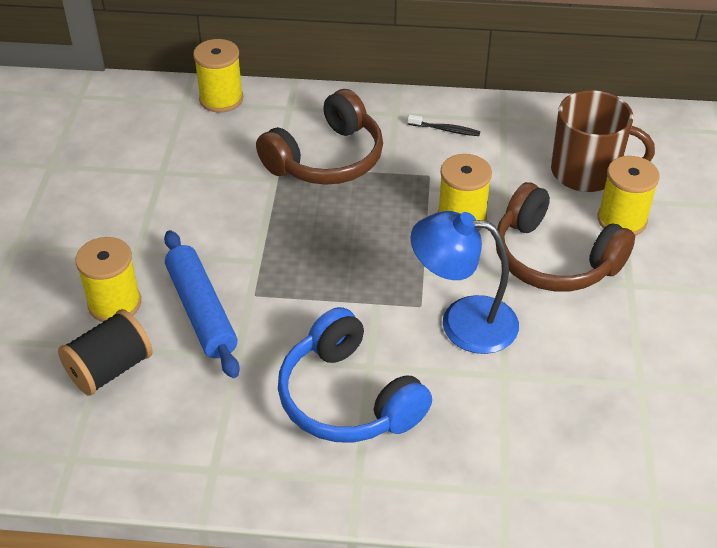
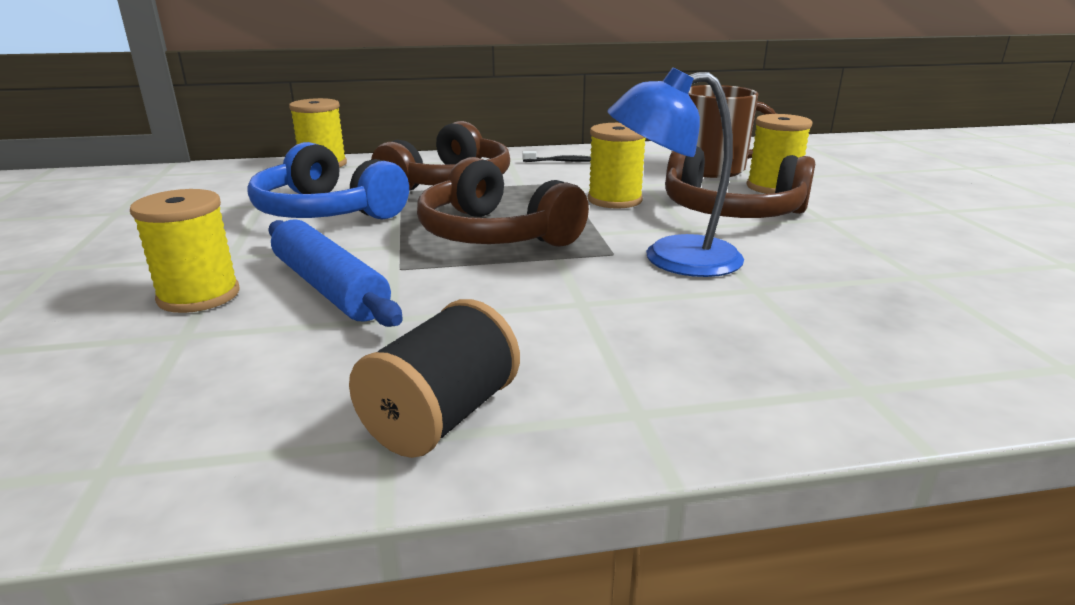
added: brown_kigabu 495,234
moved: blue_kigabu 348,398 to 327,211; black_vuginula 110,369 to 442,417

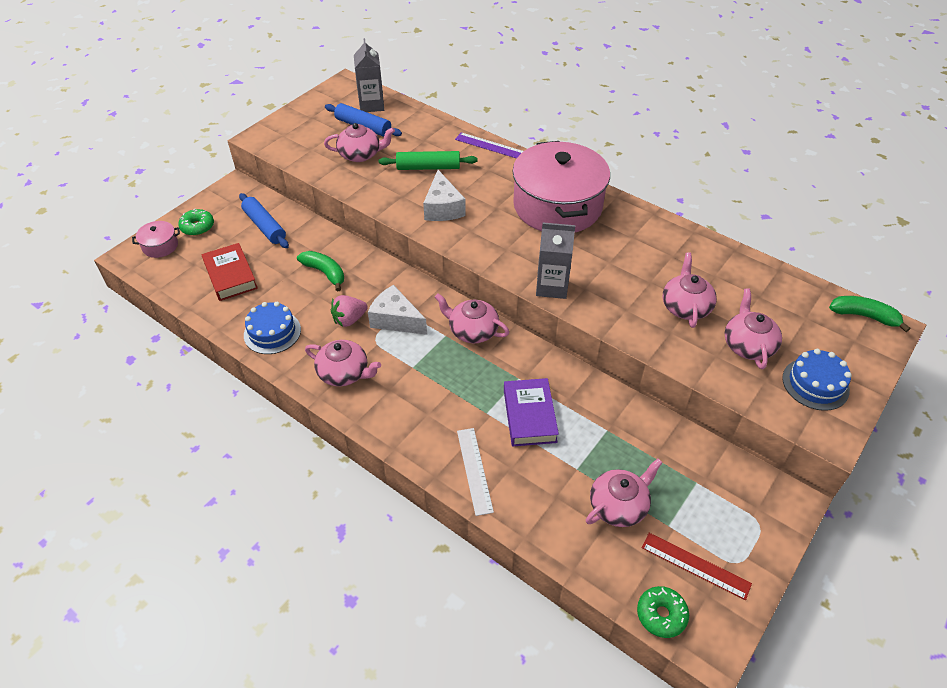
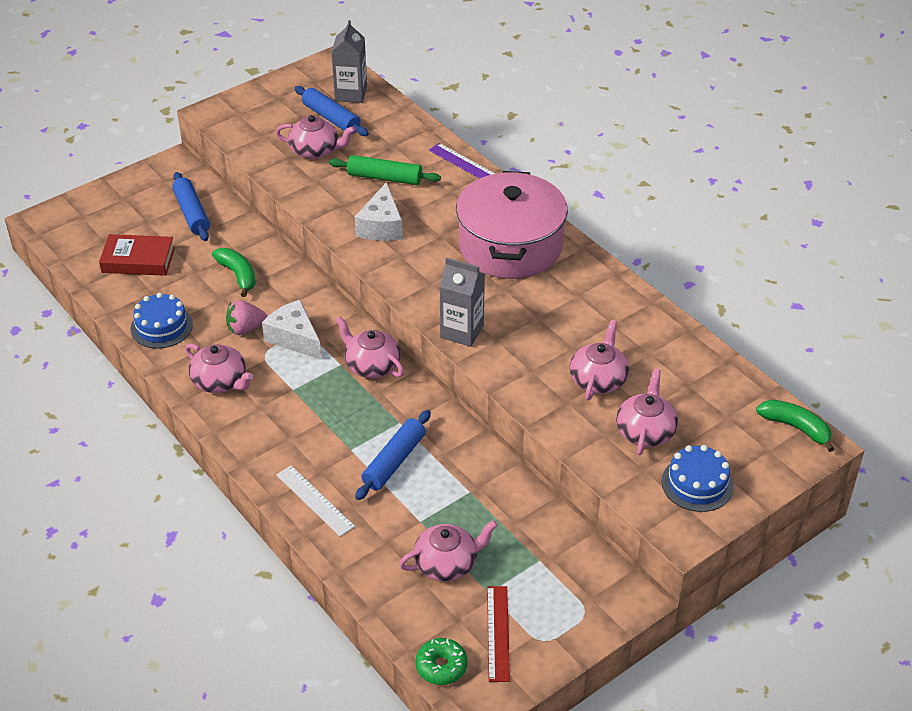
removed: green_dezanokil 197,227; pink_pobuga 160,246
replaced: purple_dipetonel 529,416 to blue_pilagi 394,461
turned: red_dipetonel 230,276 = 138,260 75 degrees counterclockwise; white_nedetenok 474,470 = 315,500 45 degrees counterclockwise; red_nedetenok 695,565 = 498,633 45 degrees clockwise

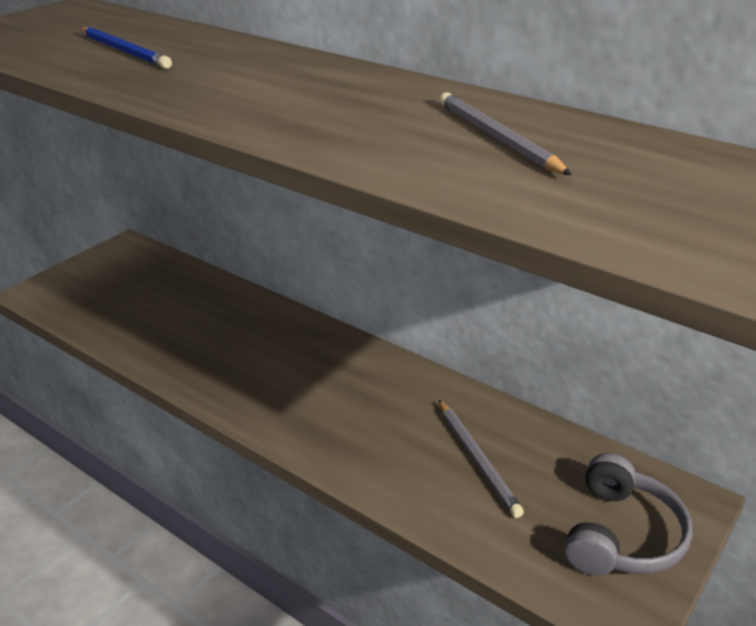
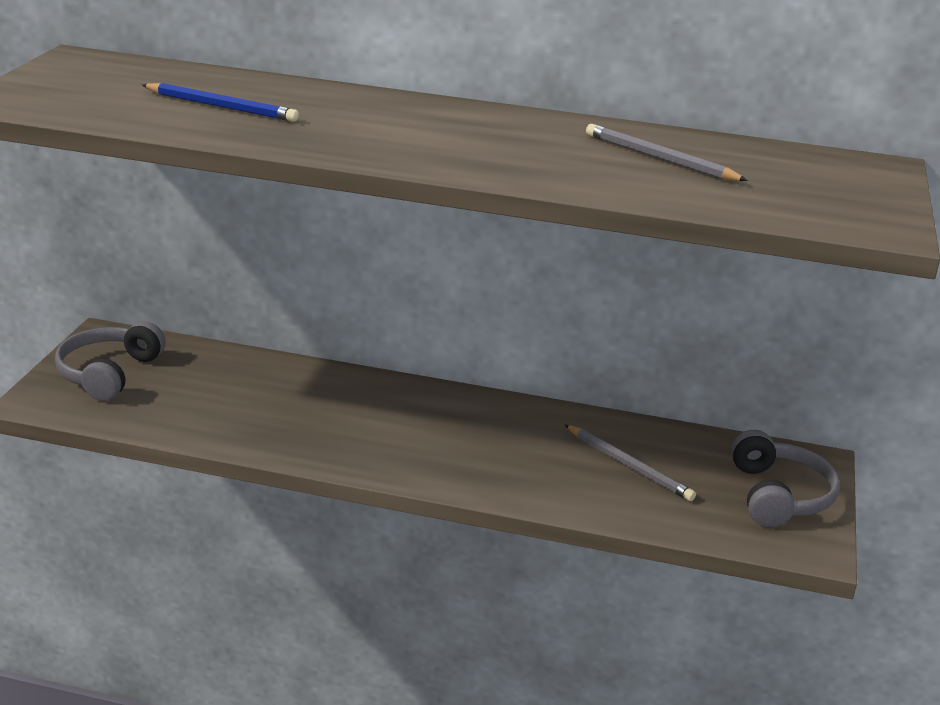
added: grey_kigabu 109,373

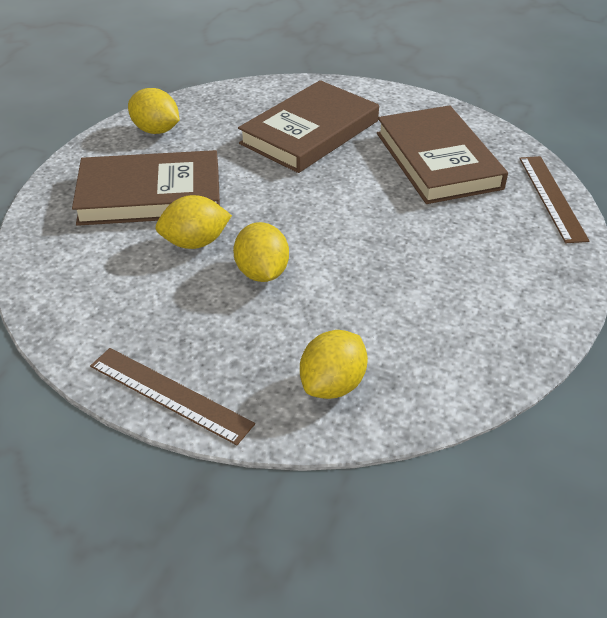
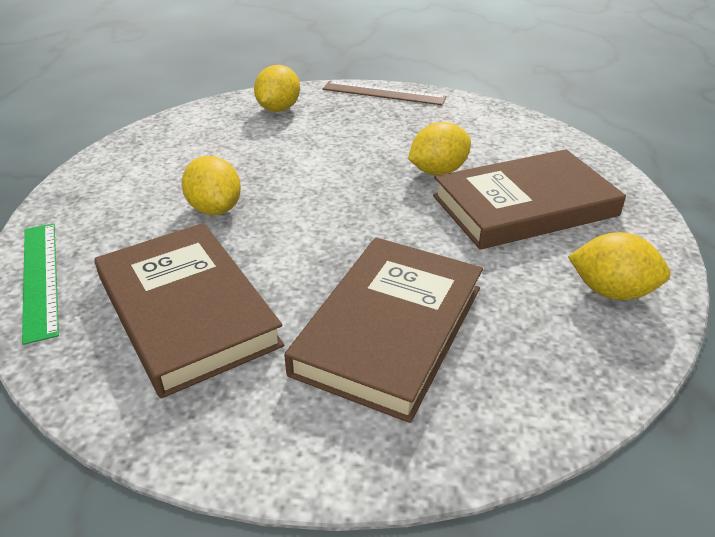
moved: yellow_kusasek 262,273 to 215,209
recoloured: brown_nedetenok 552,197 to green_nedetenok 39,278

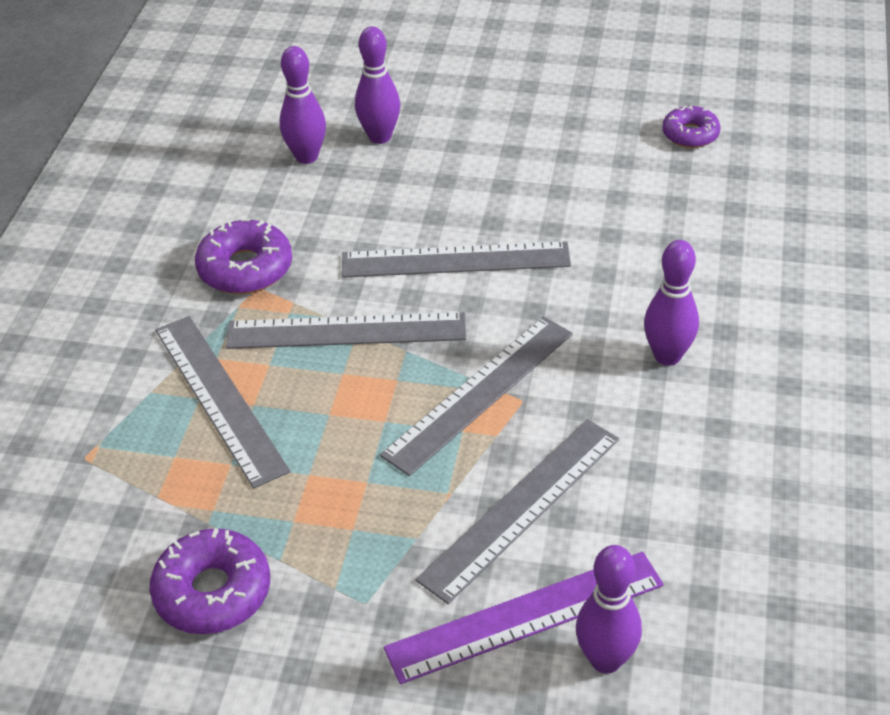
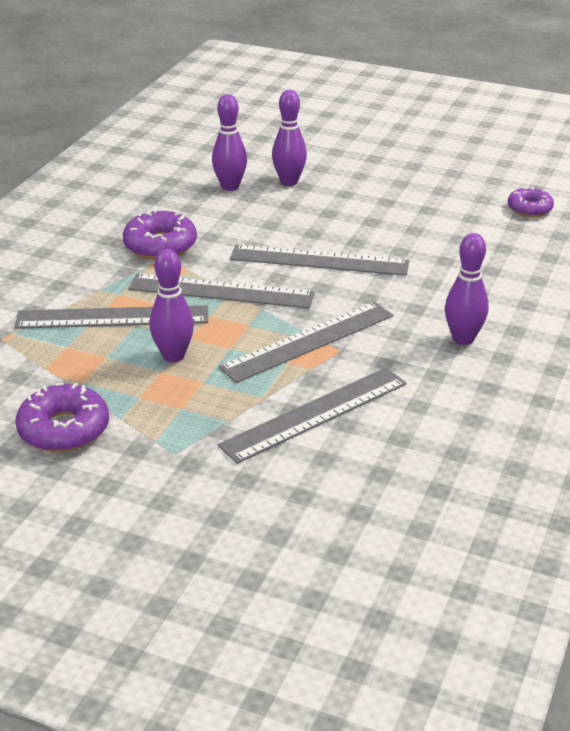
removed: purple_nedetenok 525,616
moved: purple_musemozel 605,660 to 173,356
turned: grey_nedetenok 219,398 = 112,317 75 degrees counterclockwise

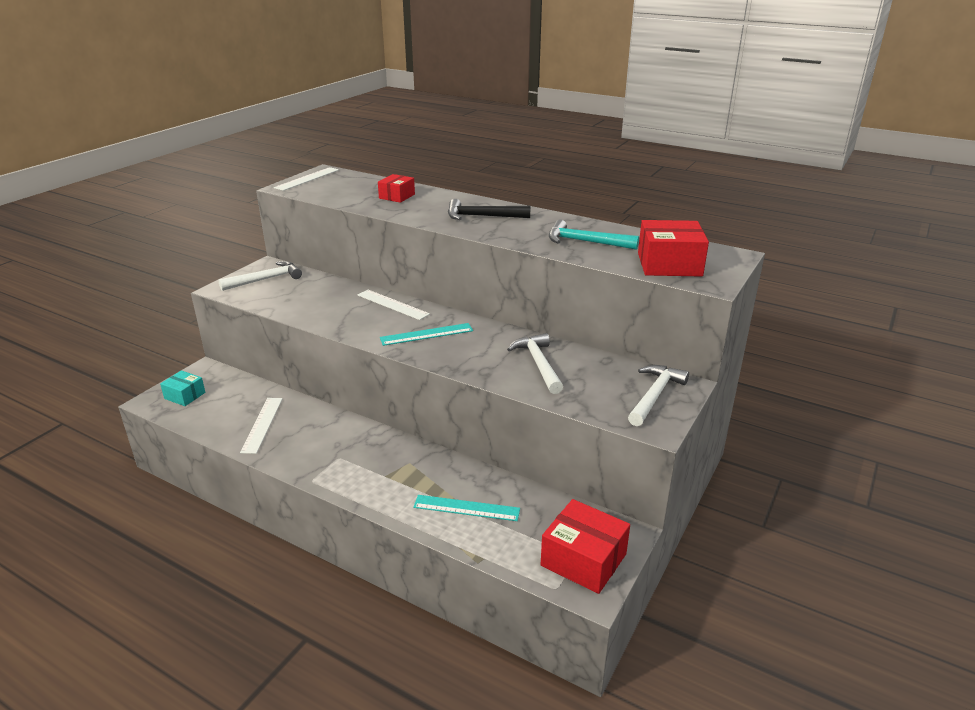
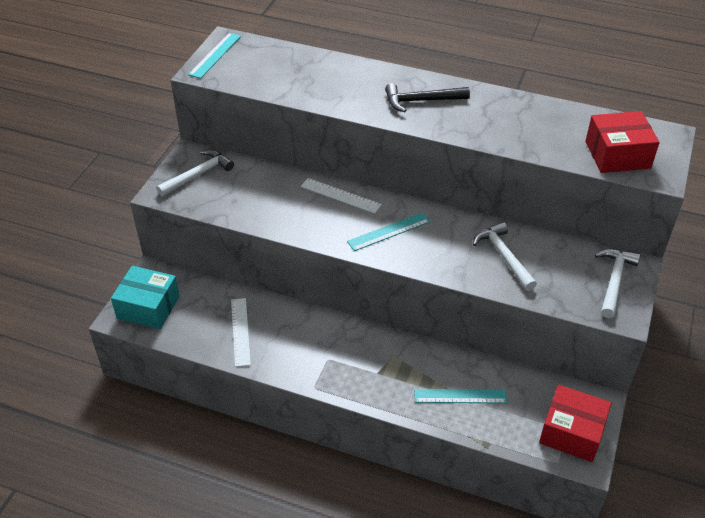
removed: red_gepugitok 397,196; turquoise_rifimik 586,242
recoloured: white_nedetenok 307,179 to turquoise_nedetenok 215,55
resized: turquoise_gepugitok 185,395 = 148,307 x1.71

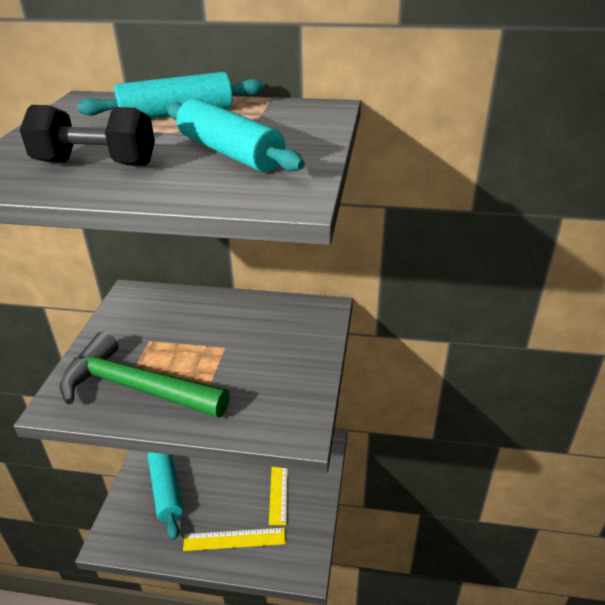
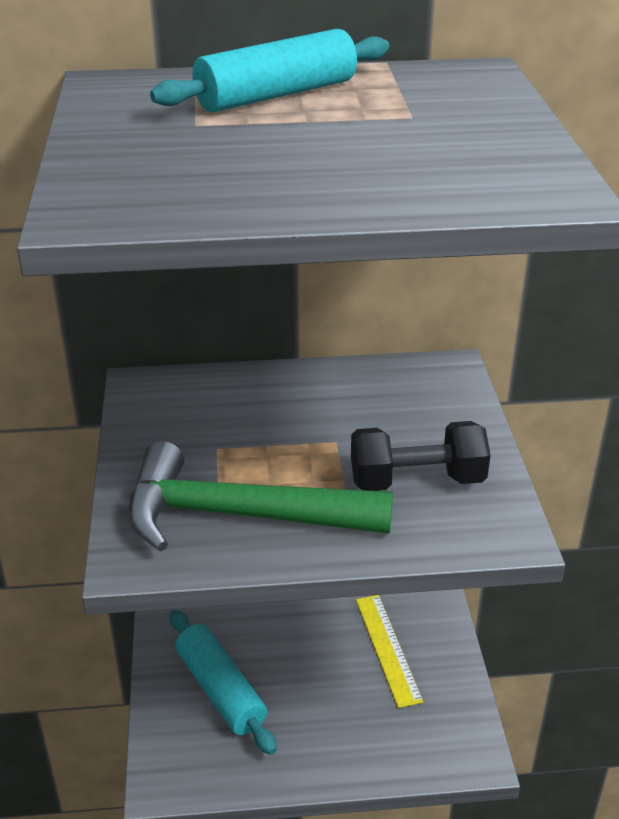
removed: turquoise_pilagi 230,153; yellow_nedetenok 234,539
moved: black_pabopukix 95,164 to 417,481

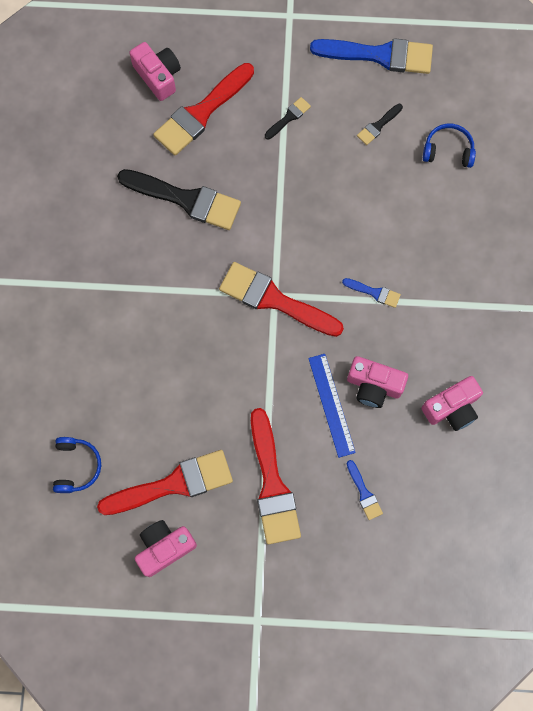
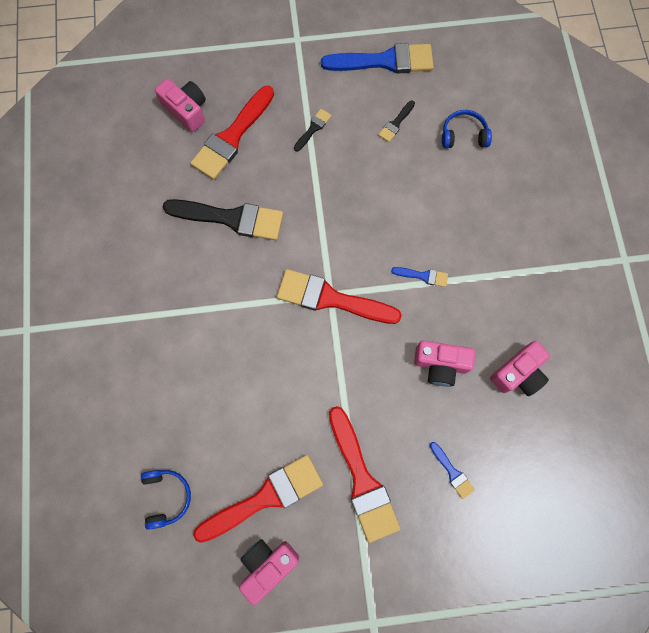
removed: blue_nedetenok 331,405

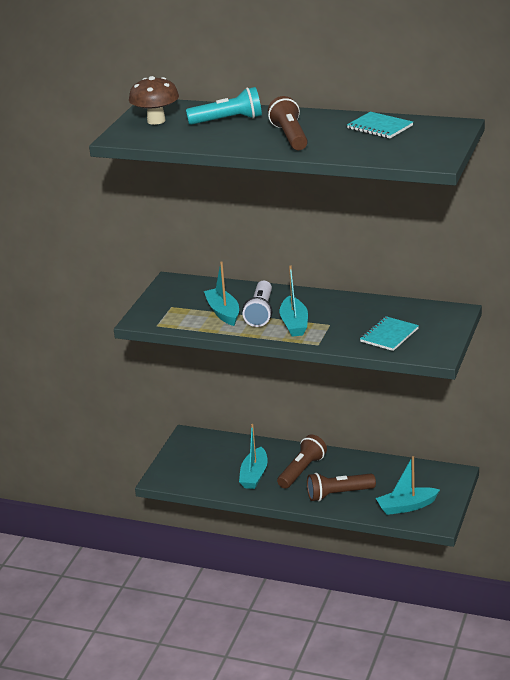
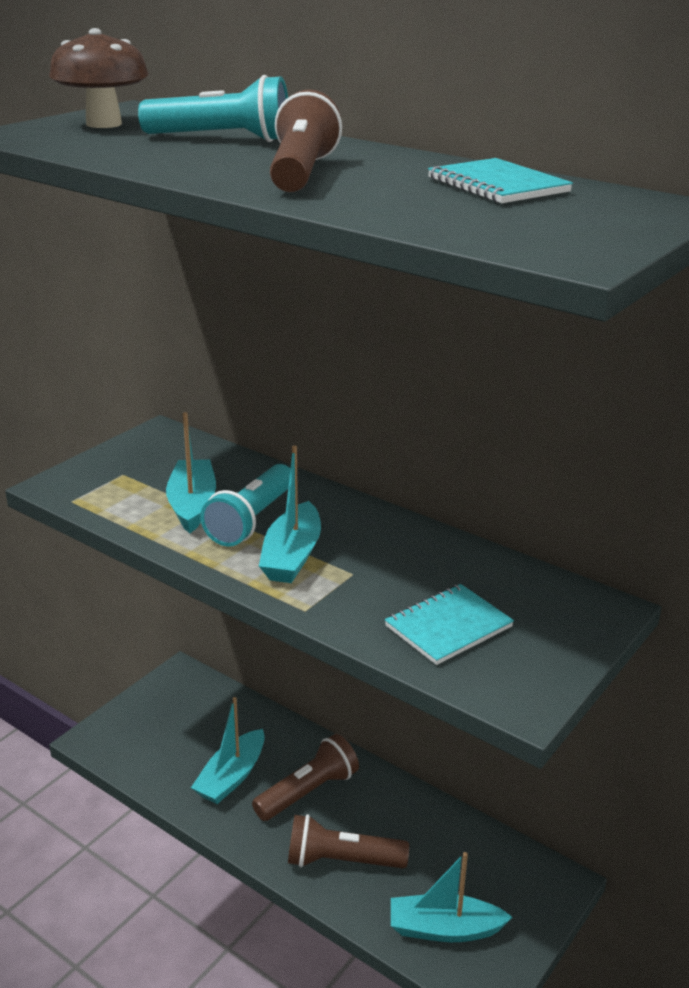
recoloured: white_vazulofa 261,313 to turquoise_vazulofa 252,520

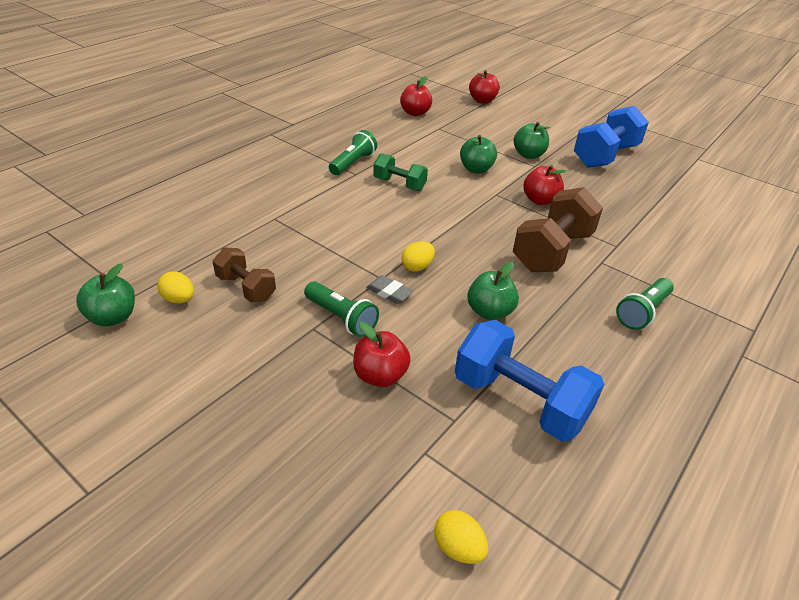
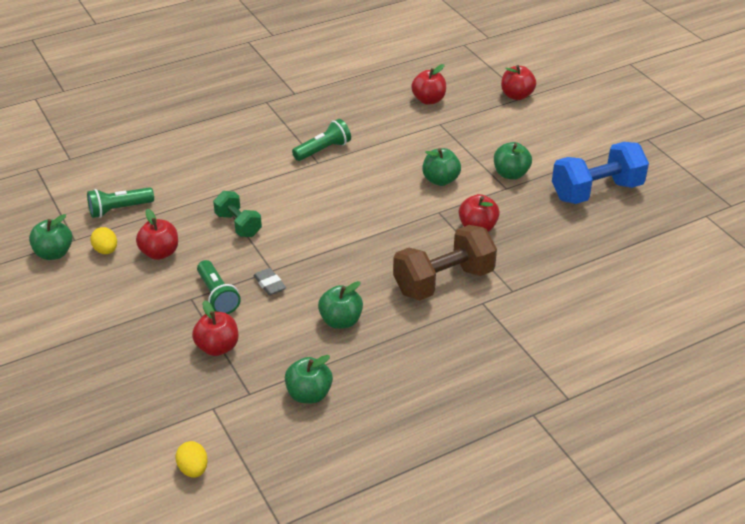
removed: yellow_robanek 417,267
moved: green_pabopukix 399,184 to 238,225; green_vazulofa 642,312 to 119,209
replaced: brown_pabopukix 246,288 to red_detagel 160,253; blue_pabopukix 520,401 to green_detagel 309,394

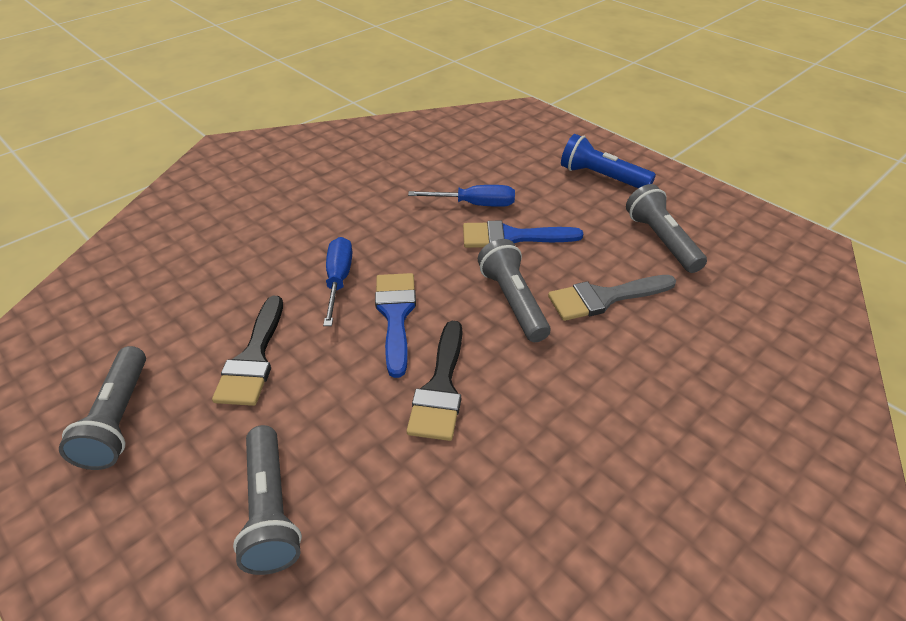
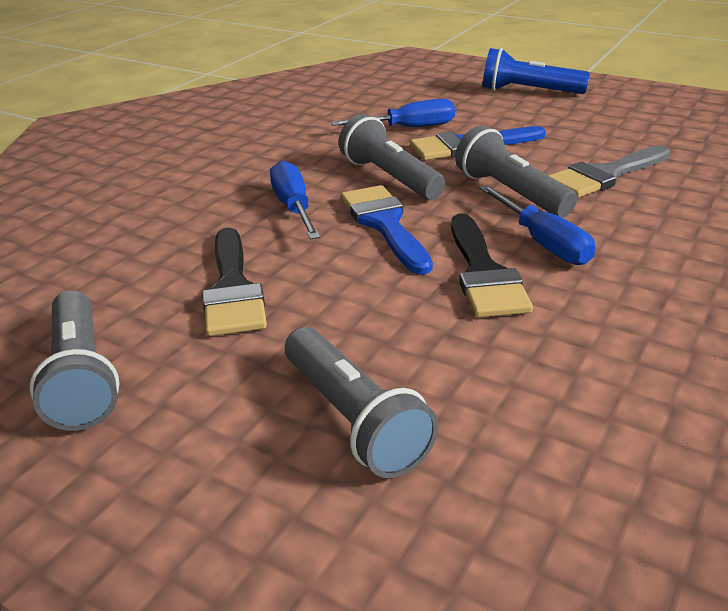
added: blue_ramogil 543,243
moved: grey_vazulofa 661,240 to 390,177

